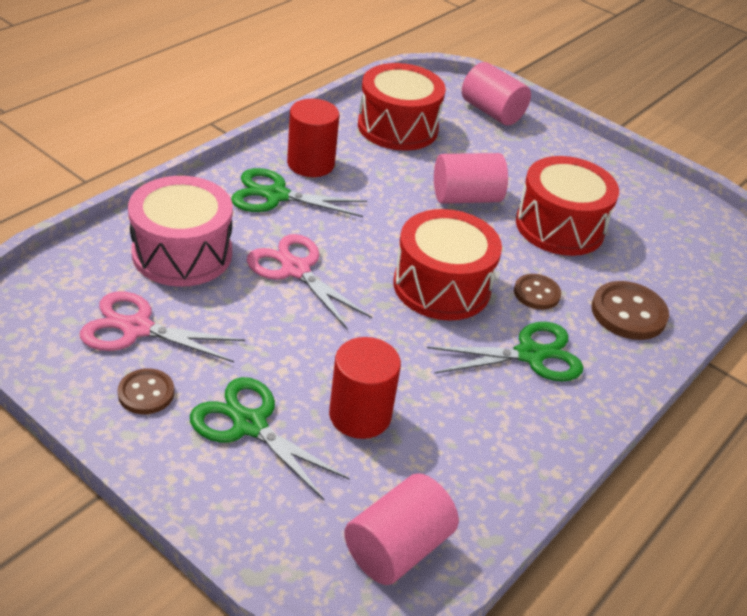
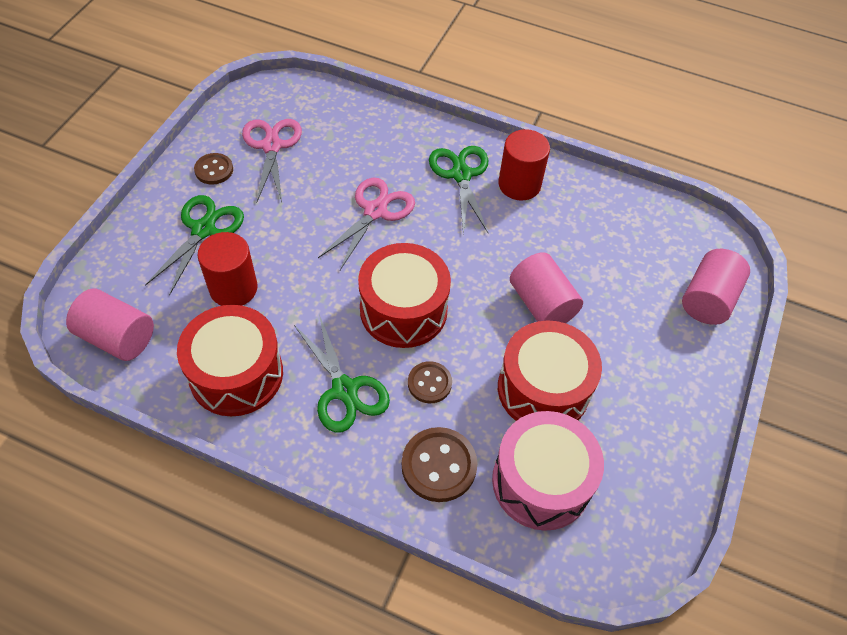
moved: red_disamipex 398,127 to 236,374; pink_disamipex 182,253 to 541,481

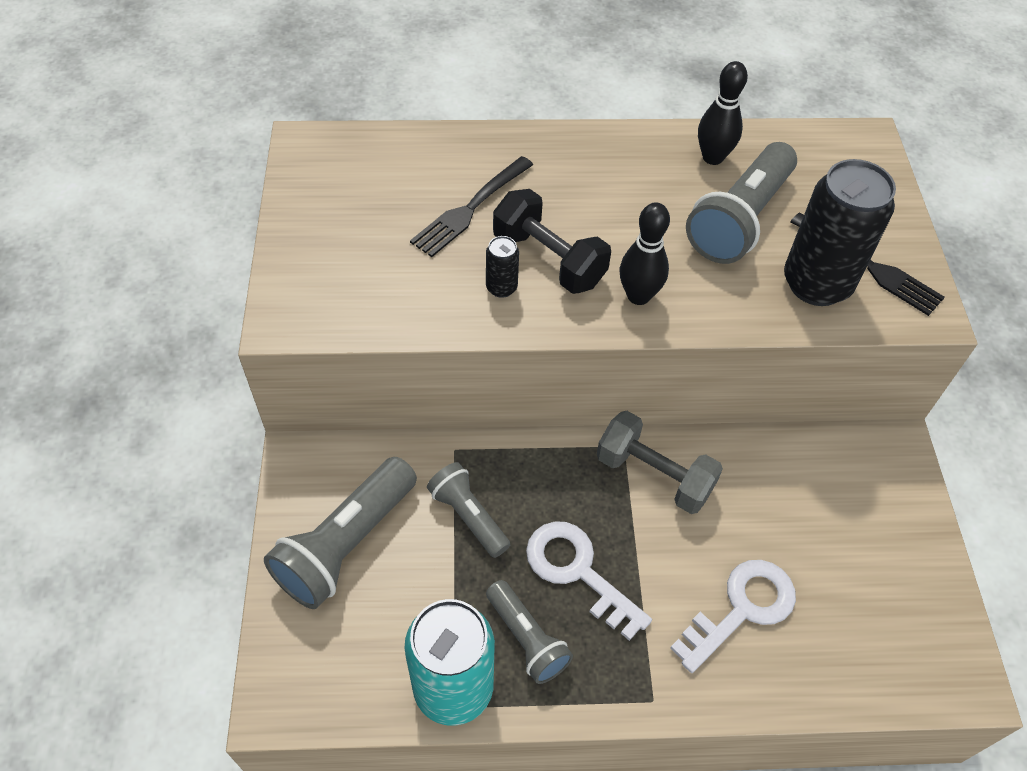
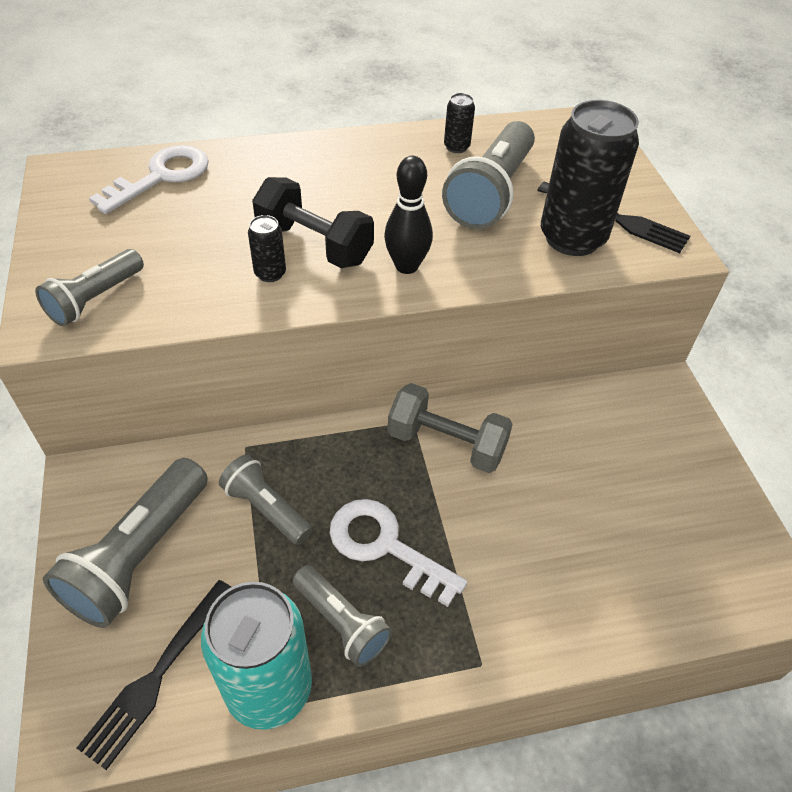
added: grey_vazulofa 95,299
moved: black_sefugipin 471,208 to 158,673; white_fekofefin 742,608 to 161,176
replaced: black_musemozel 712,157 to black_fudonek 456,147

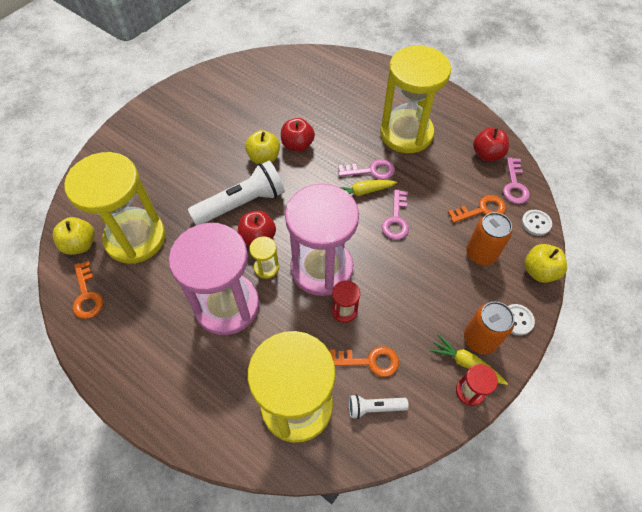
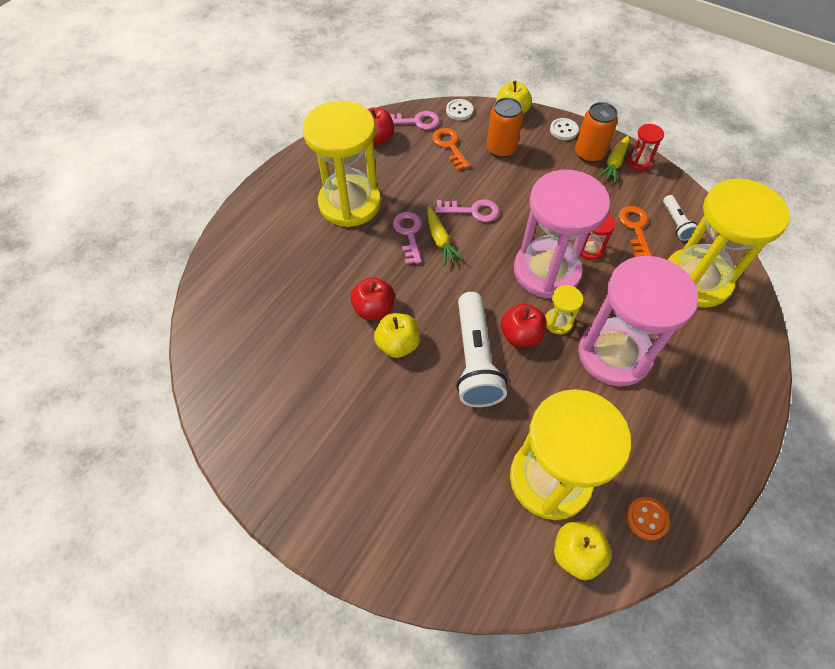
replaced: orange_fekofefin 87,295 to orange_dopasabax 646,518
turned: white_vazulofa 242,204 = 475,359 150 degrees counterclockwise

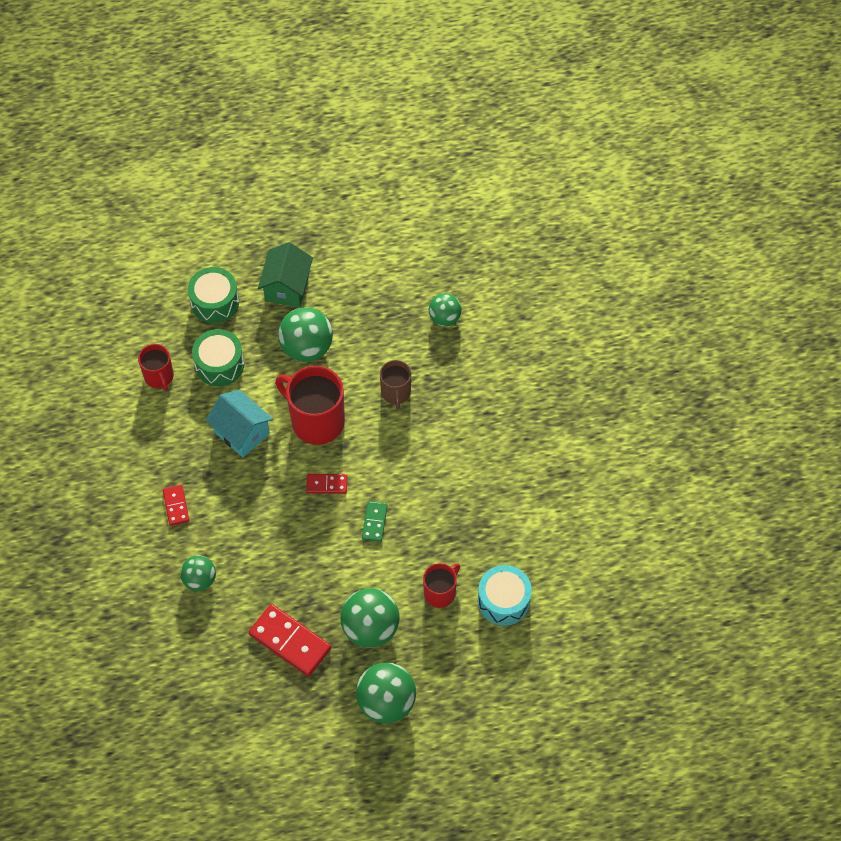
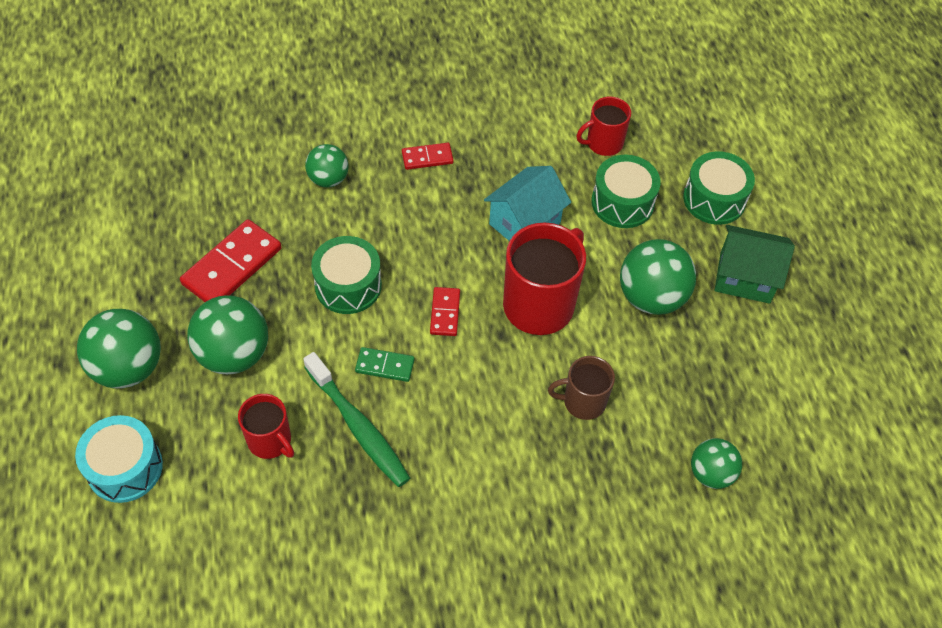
added: green_disamipex 348,285; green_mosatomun 358,427
moved: turquoise_disamipex 503,600 to 125,468

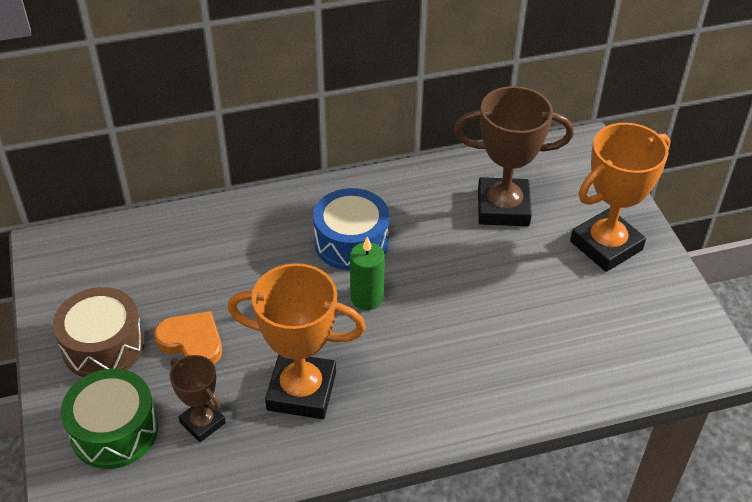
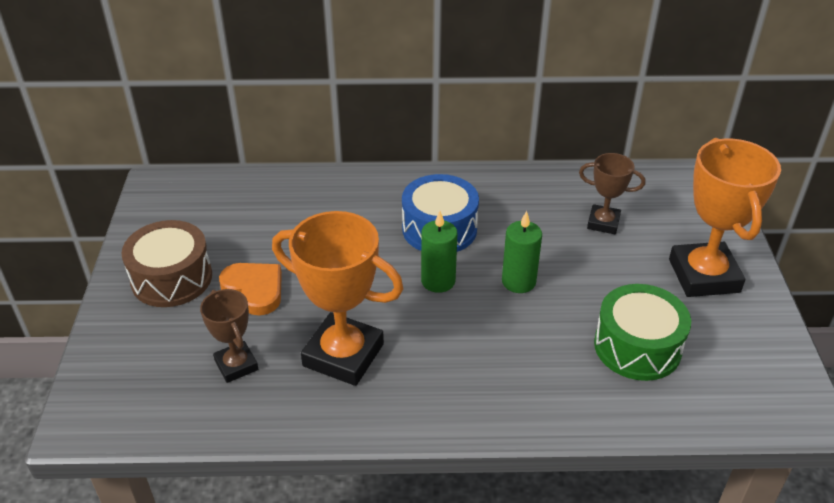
added: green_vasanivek 518,281
moved: green_disamipex 114,431 to 637,346
turned: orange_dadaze 606,245 = 704,276 75 degrees counterclockwise
resized: brown_dadaze 503,208 = 603,223 x0.55

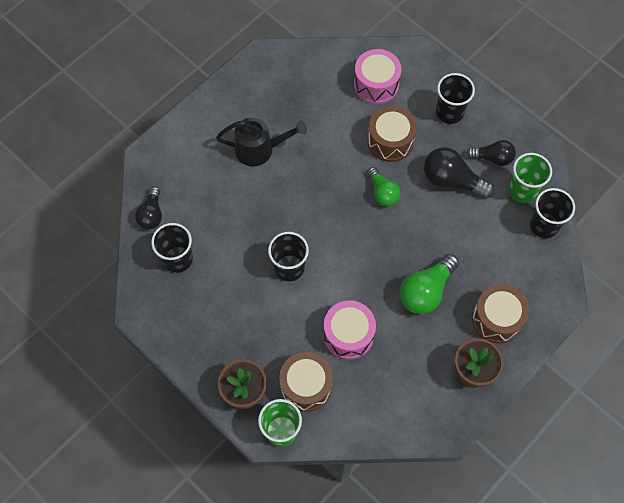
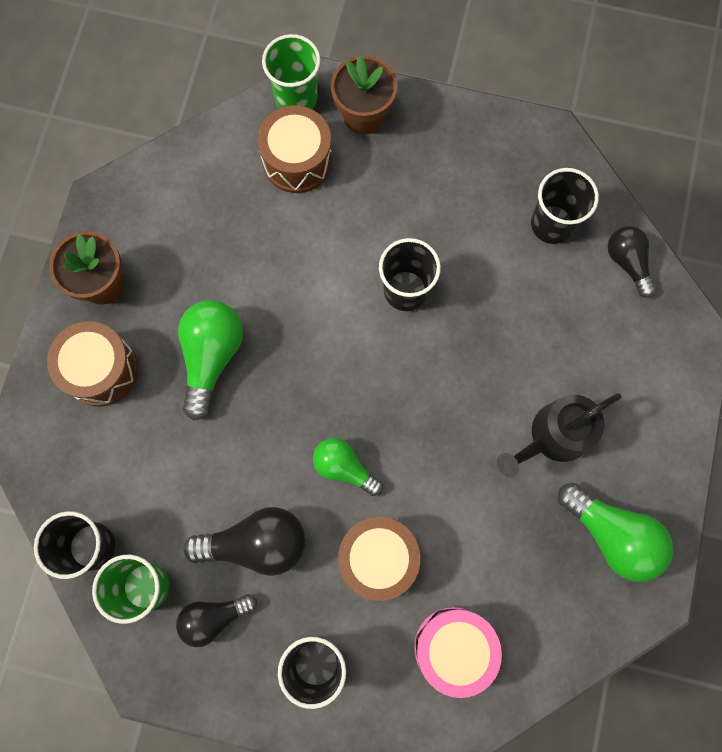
removed: pink_disamipex 348,335
added: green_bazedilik 612,535

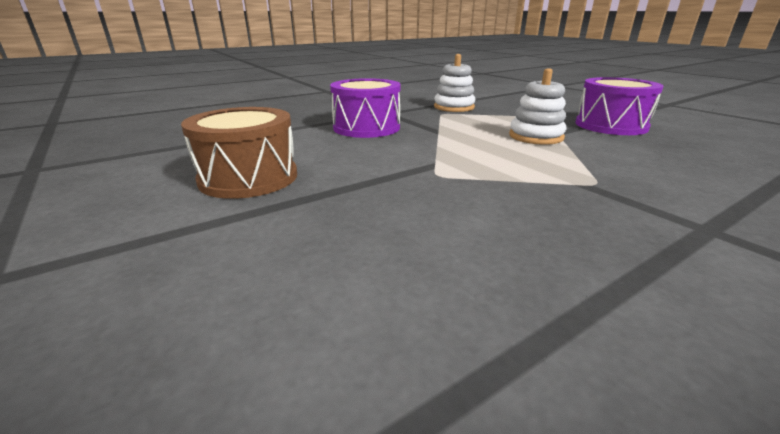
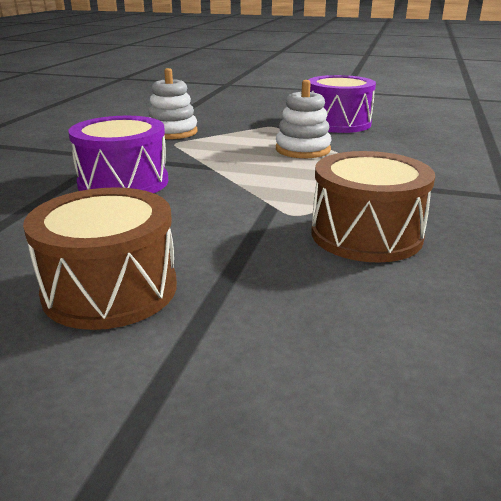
added: brown_disamipex 366,235

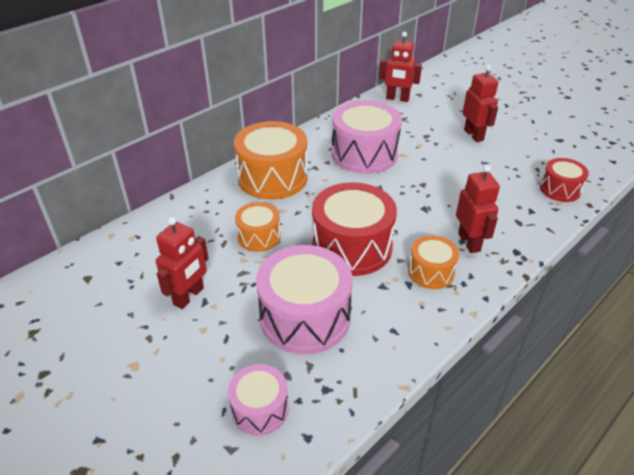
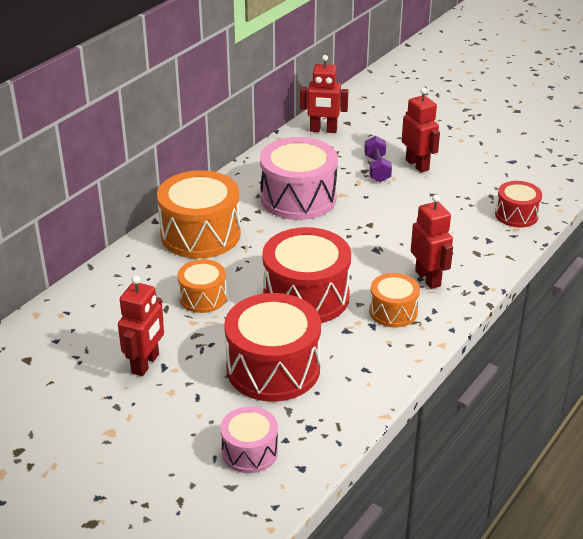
added: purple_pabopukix 377,169
recoloured: pink_disamipex 305,317 to red_disamipex 273,368

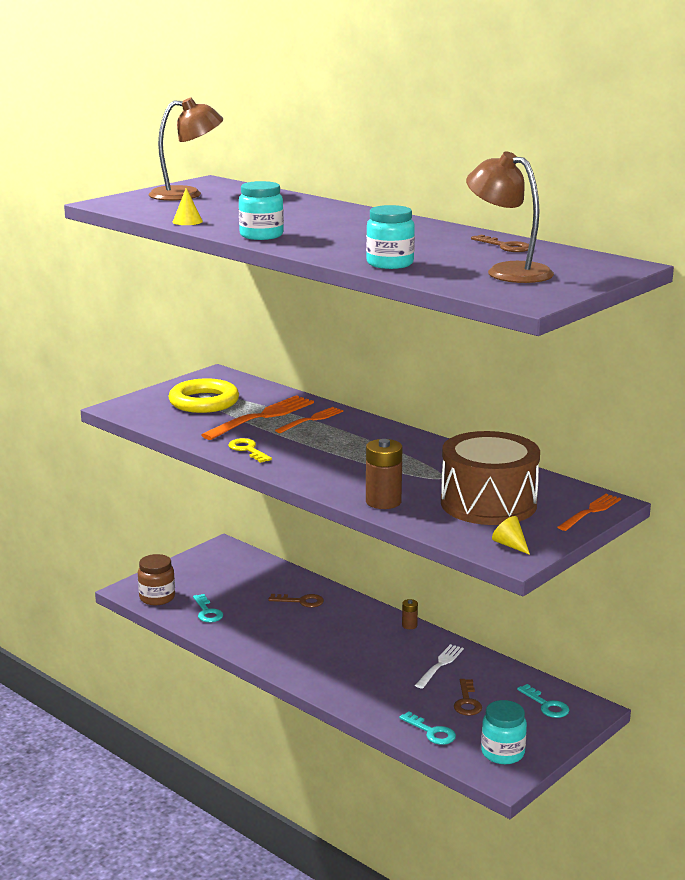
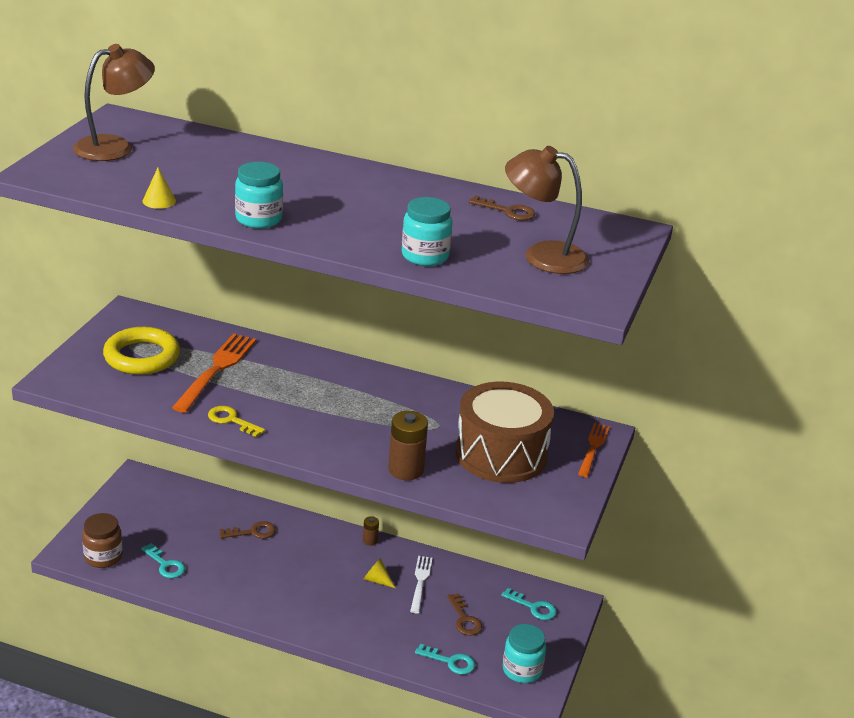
removed: orange_sefugipin 311,420
moved: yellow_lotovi 510,545 to 377,580

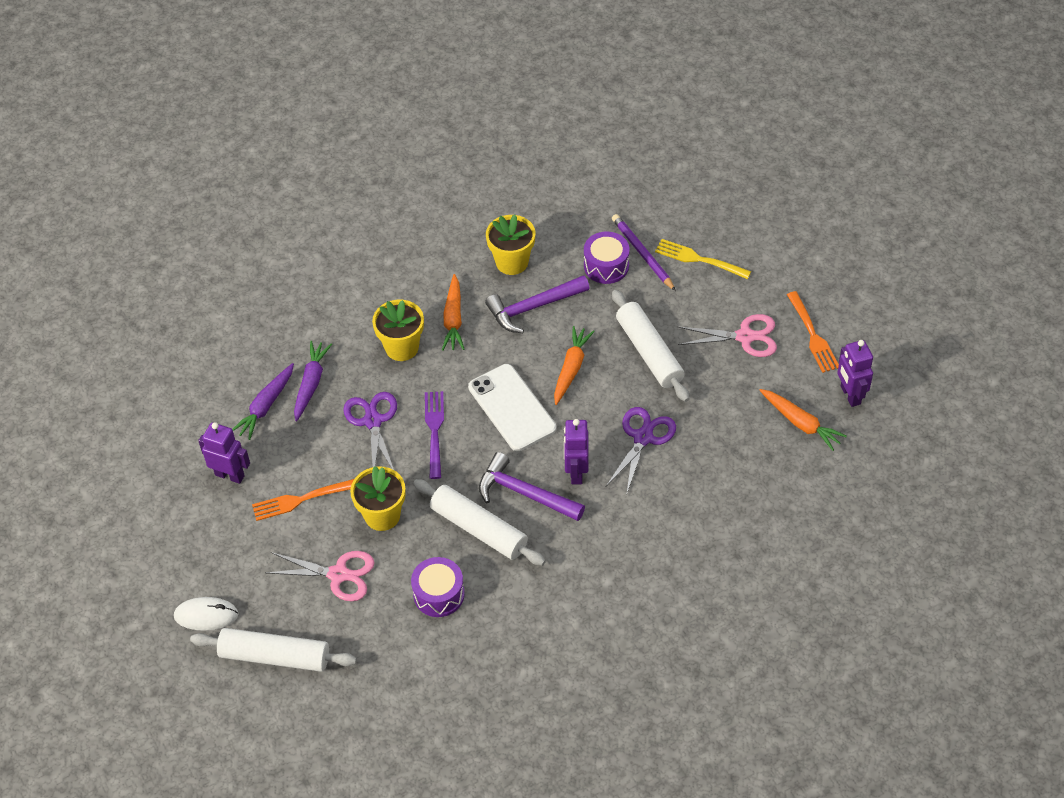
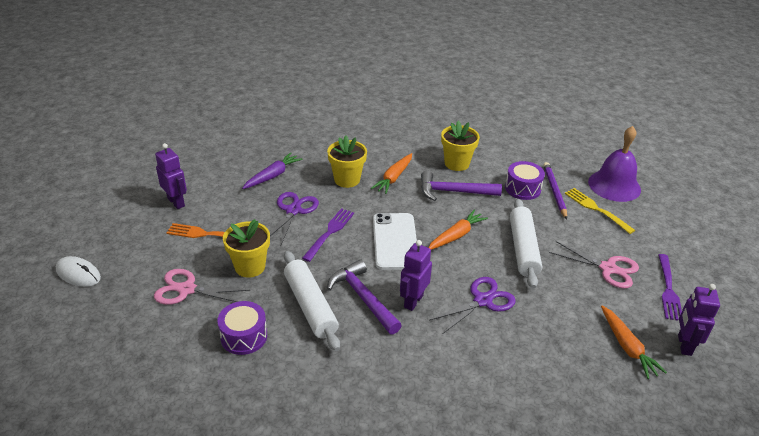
removed: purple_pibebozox 266,406; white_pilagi 275,656
added: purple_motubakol 614,185
recoloured: orange_sefugipin 812,335 to purple_sefugipin 668,289
turned: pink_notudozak 338,574 = 187,289 150 degrees clockwise

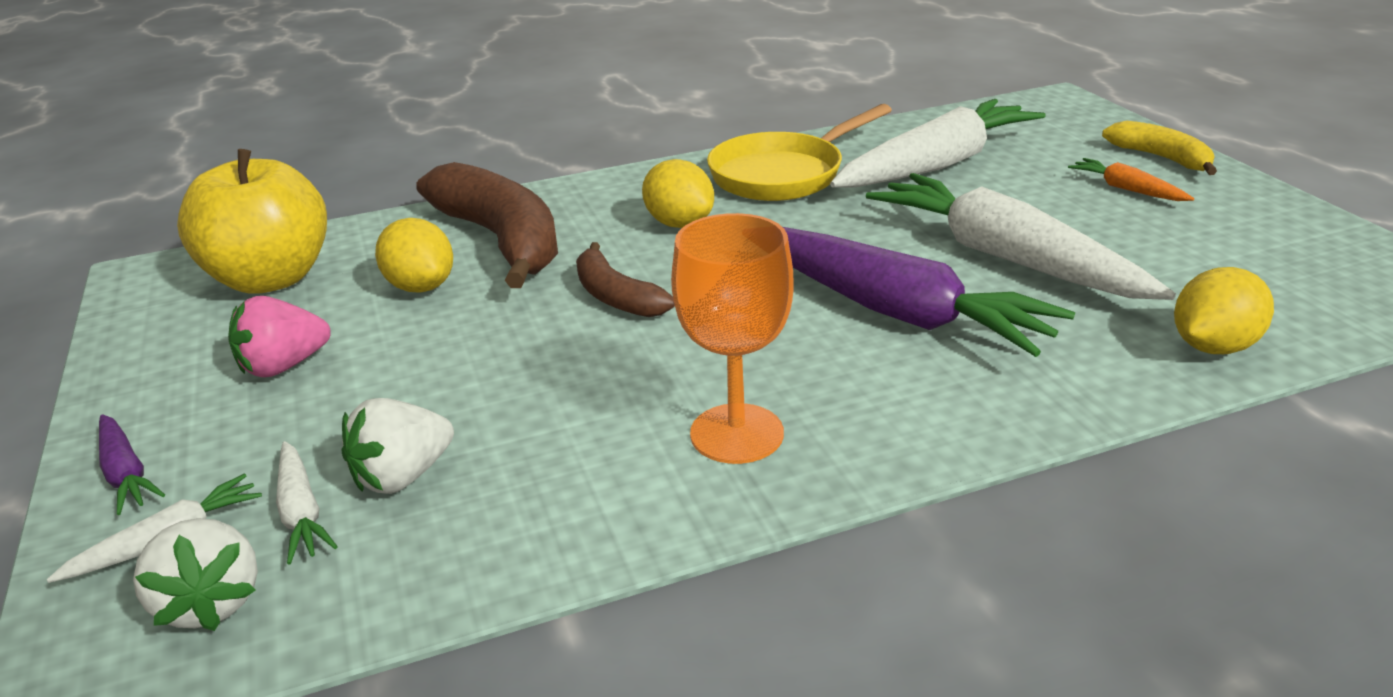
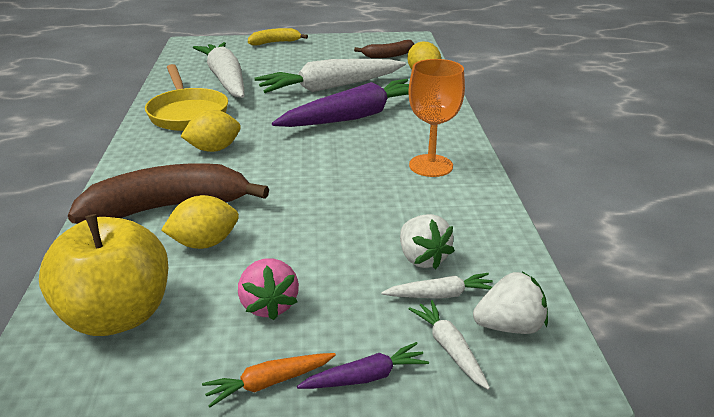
moved: orange_pibebozox 1126,189 to 269,383; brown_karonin 616,296 to 388,55

